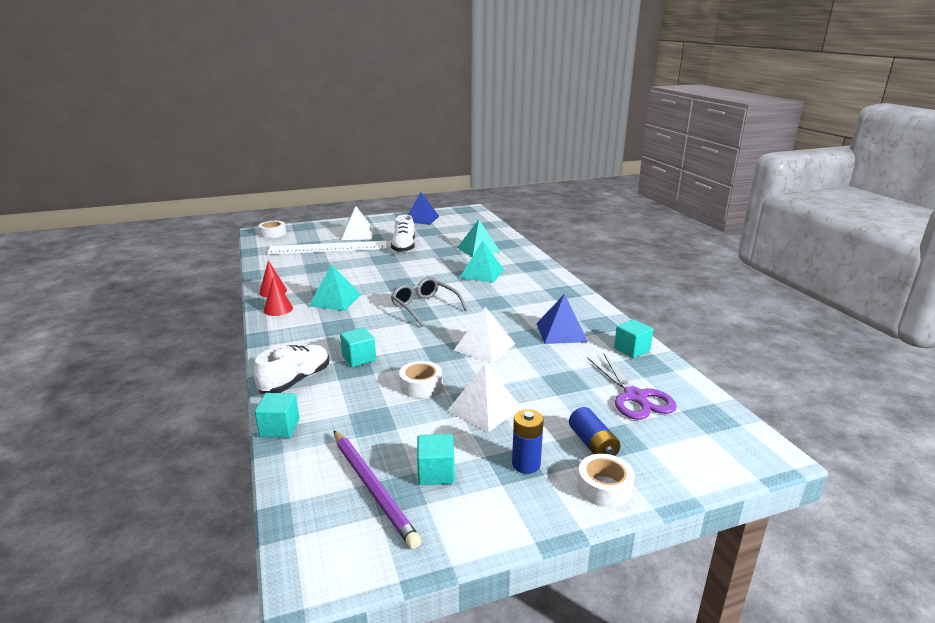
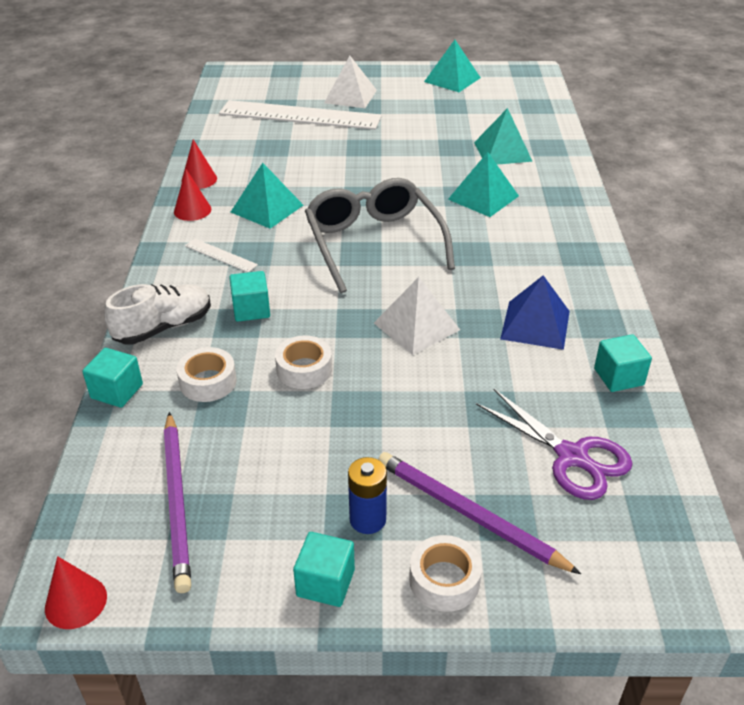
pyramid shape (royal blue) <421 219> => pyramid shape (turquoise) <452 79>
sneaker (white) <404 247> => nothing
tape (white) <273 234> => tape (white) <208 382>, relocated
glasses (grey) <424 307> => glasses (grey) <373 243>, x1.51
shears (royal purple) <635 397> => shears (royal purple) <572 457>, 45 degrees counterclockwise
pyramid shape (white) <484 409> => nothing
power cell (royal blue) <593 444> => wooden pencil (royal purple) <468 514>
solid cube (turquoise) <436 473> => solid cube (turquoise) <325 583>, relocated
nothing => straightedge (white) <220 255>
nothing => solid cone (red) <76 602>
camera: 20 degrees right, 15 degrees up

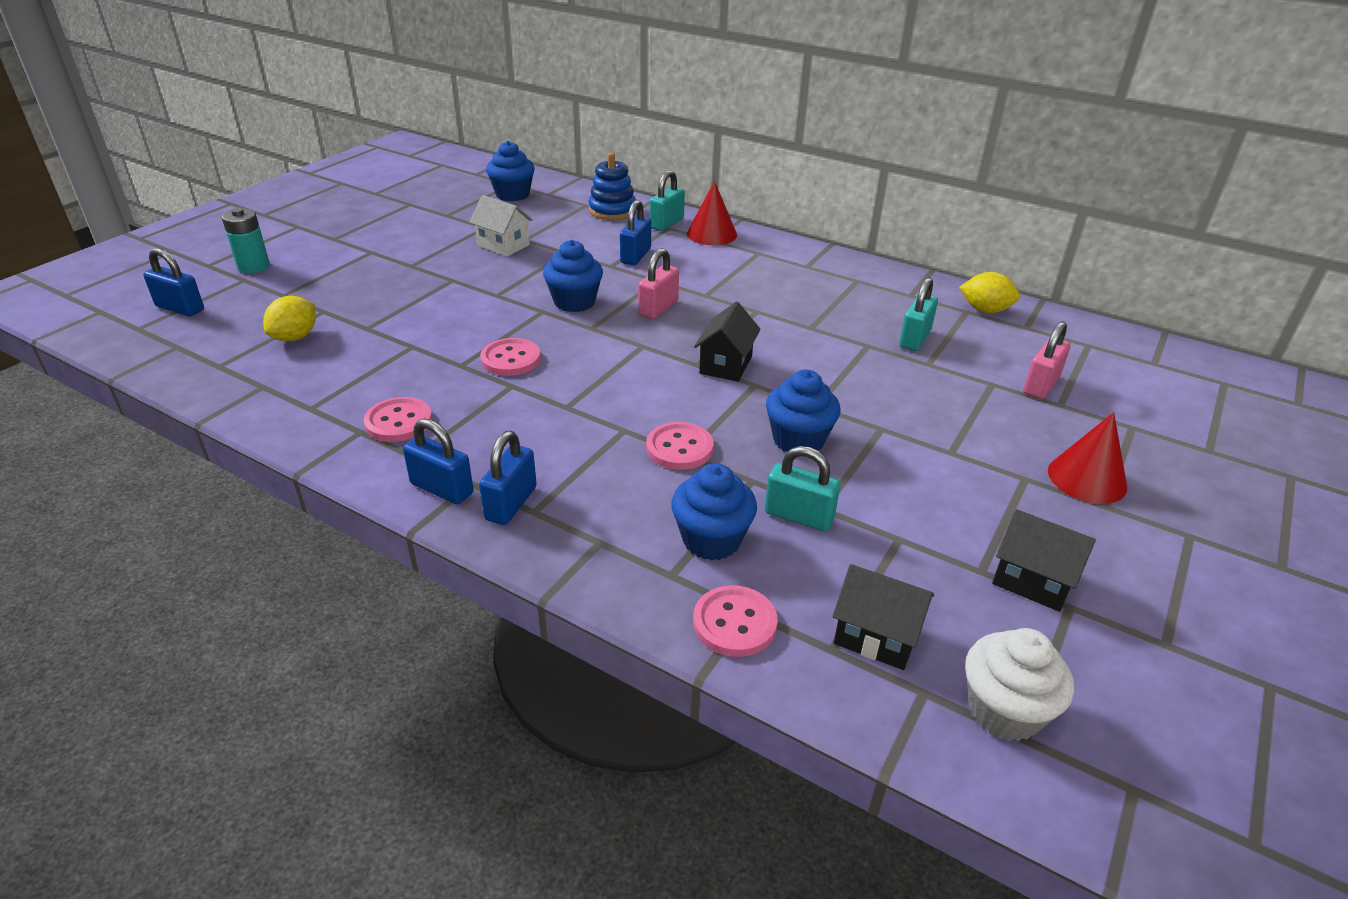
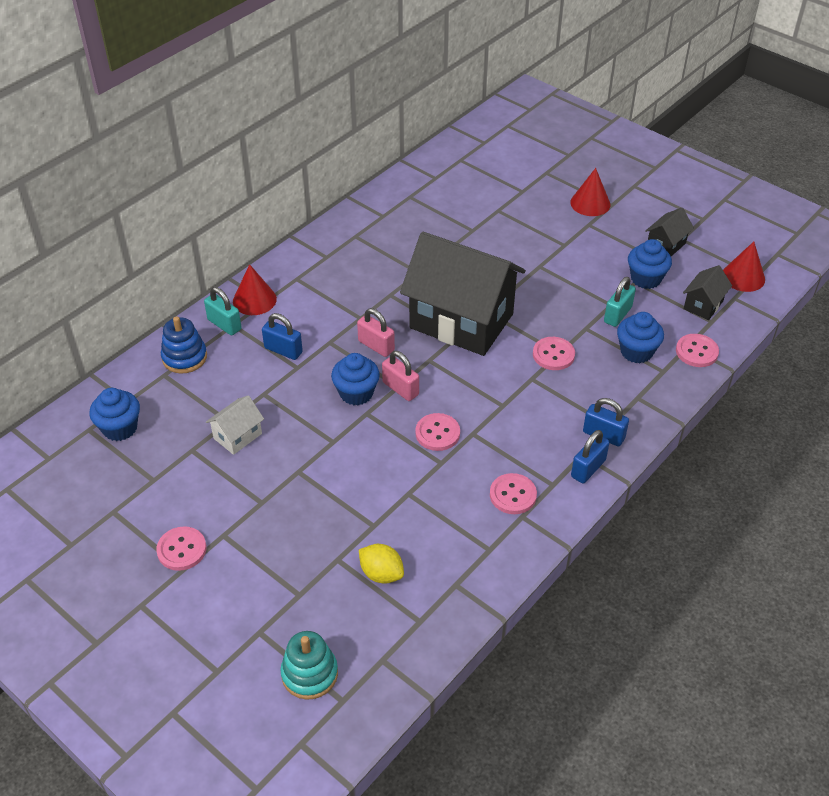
power cell (turquoise) <253 266> => nothing
small lock (royal blue) <180 308> => ring stacker (turquoise) <309 674>
citrus fruit (yellow) <985 310> => nothing
small lock (turquoise) <914 339> => nothing
cottage (jet-black) <725 365> => cottage (jet-black) <461 321>, x2.41
small lock (pink) <1040 385> => small lock (pink) <400 388>, relocated
fairy cake (royal blue) <798 440> => fairy cake (royal blue) <646 279>, relocated
fairy cake (white) <1004 711> => solid cone (red) <743 277>
nothing => shirt button (pink) <182 550>
camera: 80 degrees left, 10 degrees up

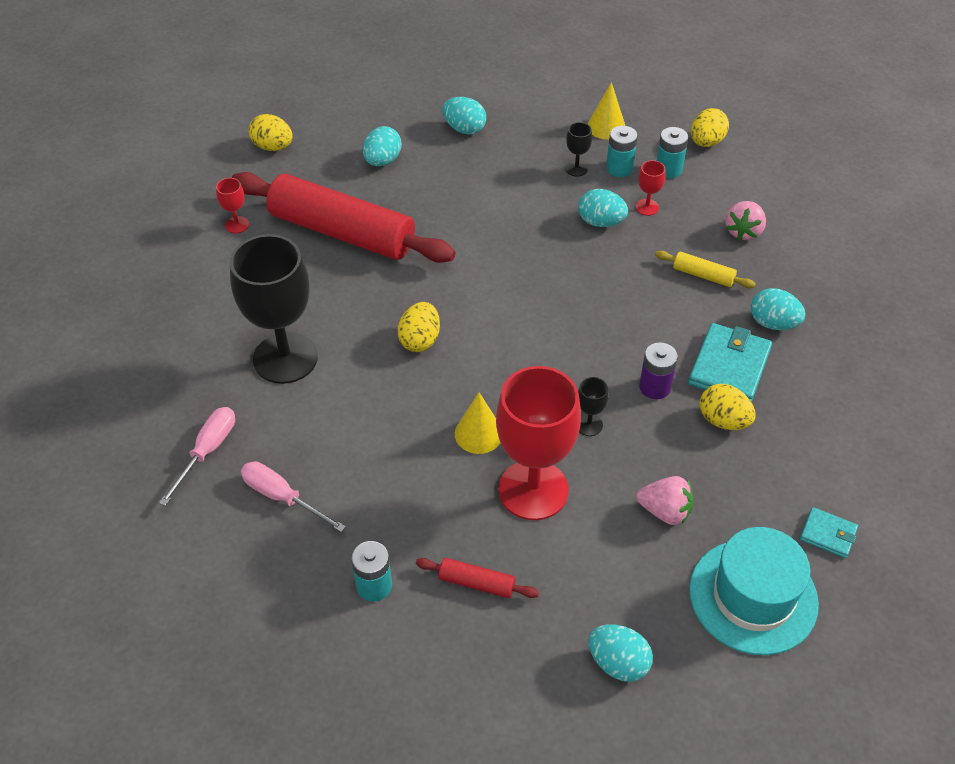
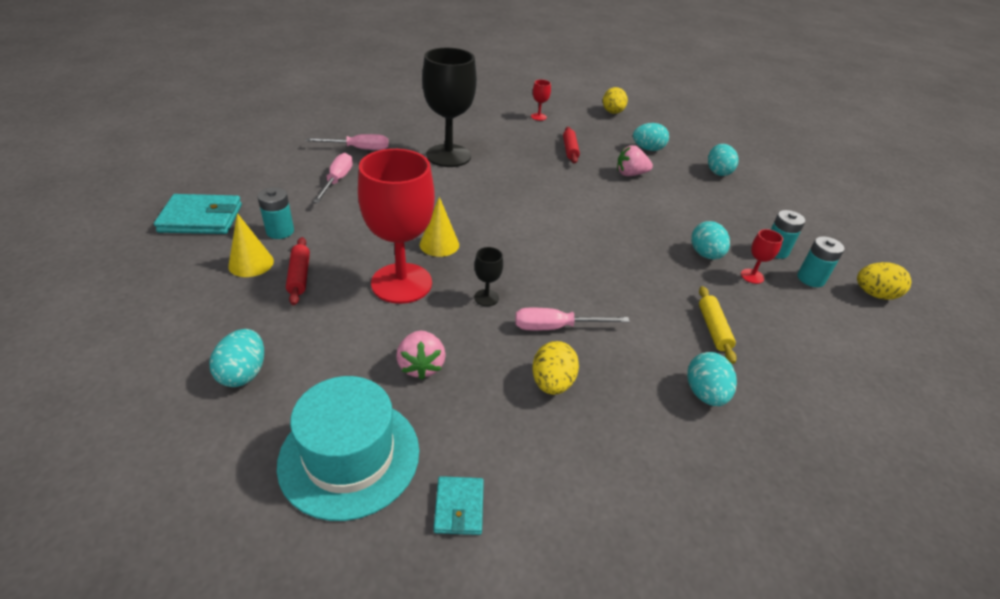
solid cone (yellow) <606 126> => solid cone (yellow) <251 263>, relocated
goblet (jet-black) <576 168> => nothing
pastry roller (red) <342 232> => pastry roller (red) <570 150>, x0.40
strawberry (pink) <743 231> => strawberry (pink) <630 174>, relocated
egg shape (yellow) <420 340> => nothing
billfold (turquoise) <729 367> => billfold (turquoise) <201 218>, relocated
power cell (royal purple) <655 387> => hand screwdriver (pink) <556 327>
camera: 60 degrees right, 10 degrees down

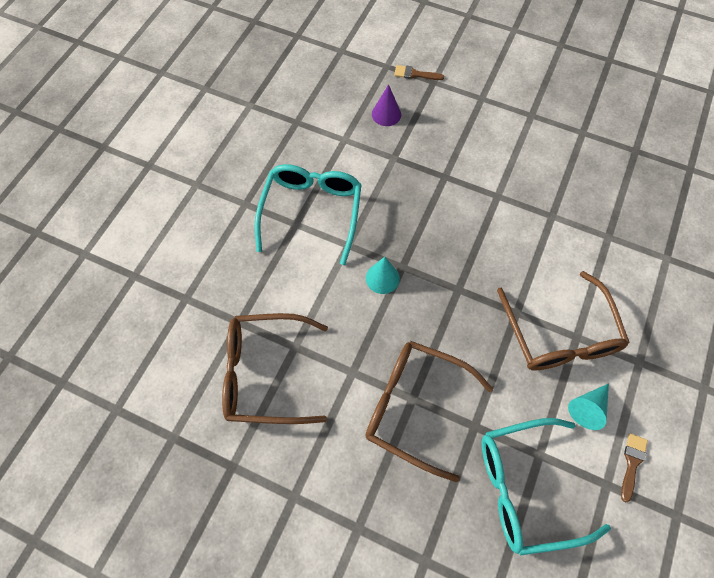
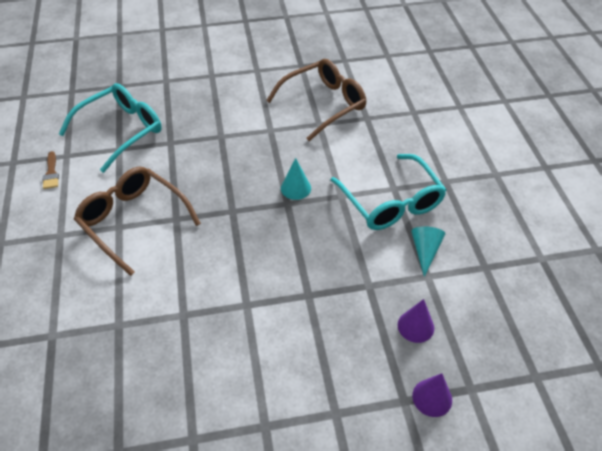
brush (dark brown) <415 74> => solid cone (royal purple) <432 397>
glasses (dark brown) <415 407> => nothing
solid cone (turquoise) <588 408> => solid cone (turquoise) <425 251>, relocated
camera: 145 degrees right, 15 degrees down

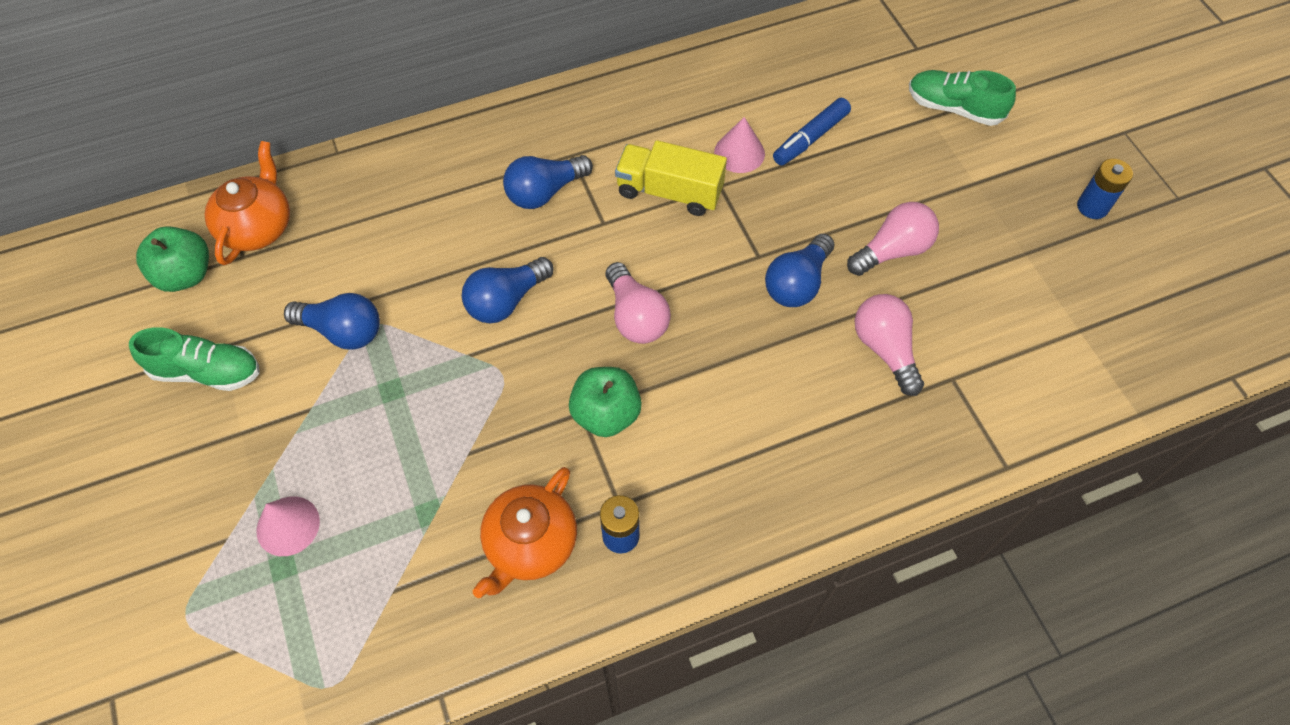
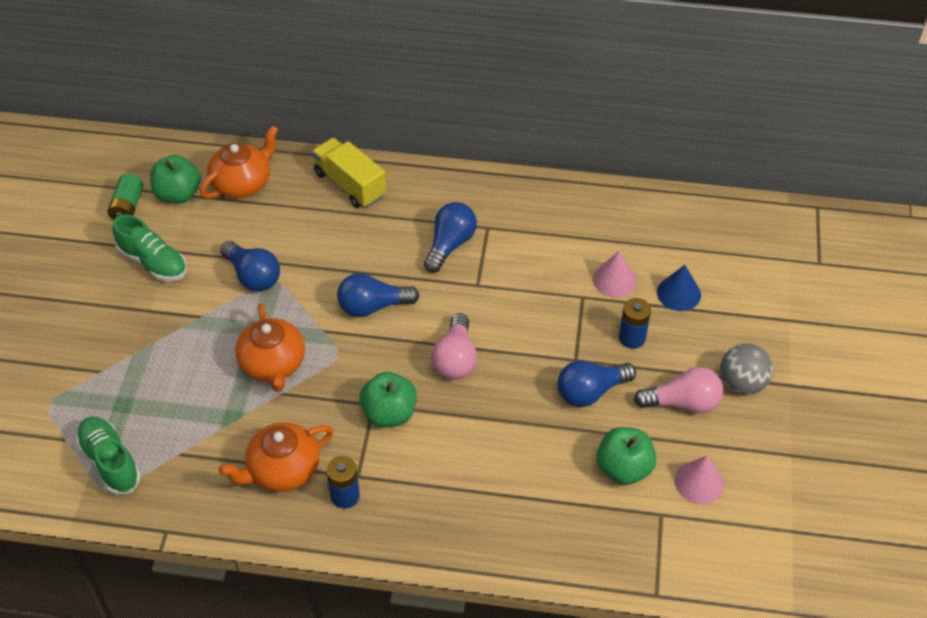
sneaker (emerald) <954 108> => sneaker (emerald) <110 462>, relocated
felt pen (royal blue) <810 138> => solid cone (royal blue) <678 293>
toy truck (yellow) <669 192> => toy truck (yellow) <350 185>, relocated
bulb (royal blue) <544 192> => bulb (royal blue) <450 245>, 120 degrees clockwise
power cell (royal blue) <1092 207> => power cell (royal blue) <632 338>, relocated
bulb (pink) <884 349> => apple (emerald) <623 468>
solid cone (pink) <288 525> => solid cone (pink) <699 482>, relocated
nothing => power cell (emerald) <128 207>
nothing => teapot (orange-coloured) <273 364>
nothing => play ball (grey) <742 383>
camera: 30 degrees right, 10 degrees down

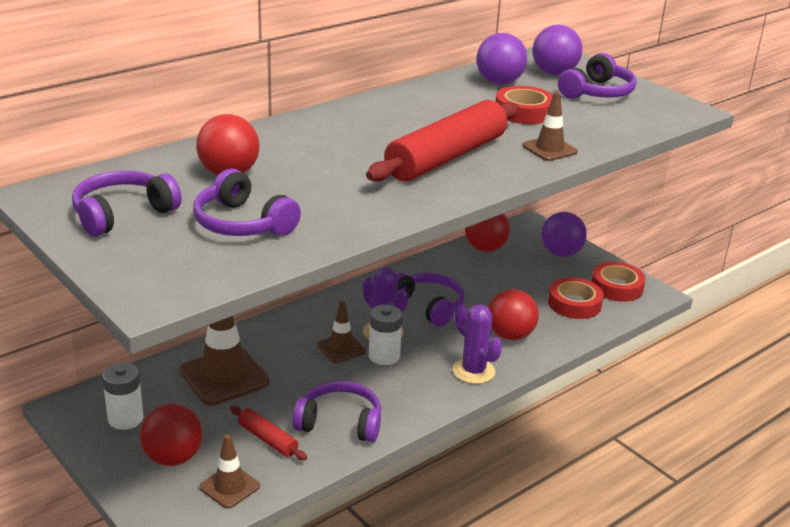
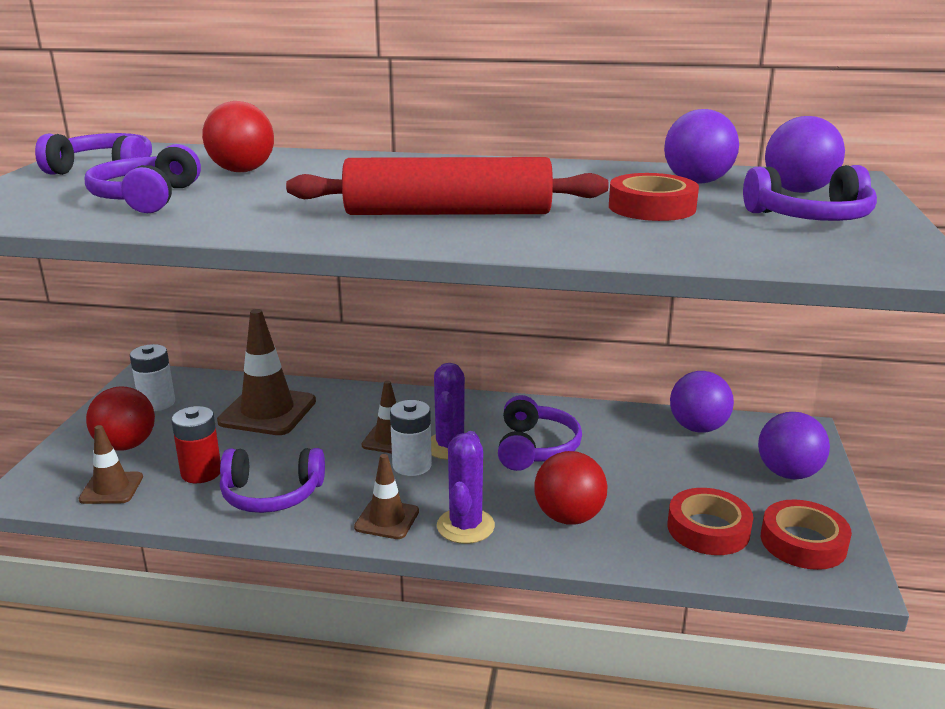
safety cone (dark brown) <549 149> => safety cone (dark brown) <387 519>, relocated
play ball (red) <485 248> => play ball (royal purple) <698 428>
headphones (royal purple) <340 422> => headphones (royal purple) <271 494>, 120 degrees clockwise
pastry roller (red) <268 439> => power cell (red) <201 472>
camera: 50 degrees right, 5 degrees down

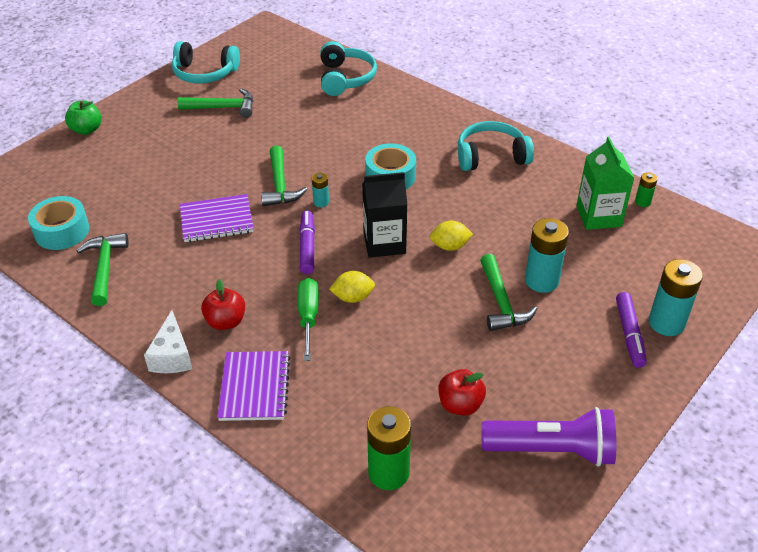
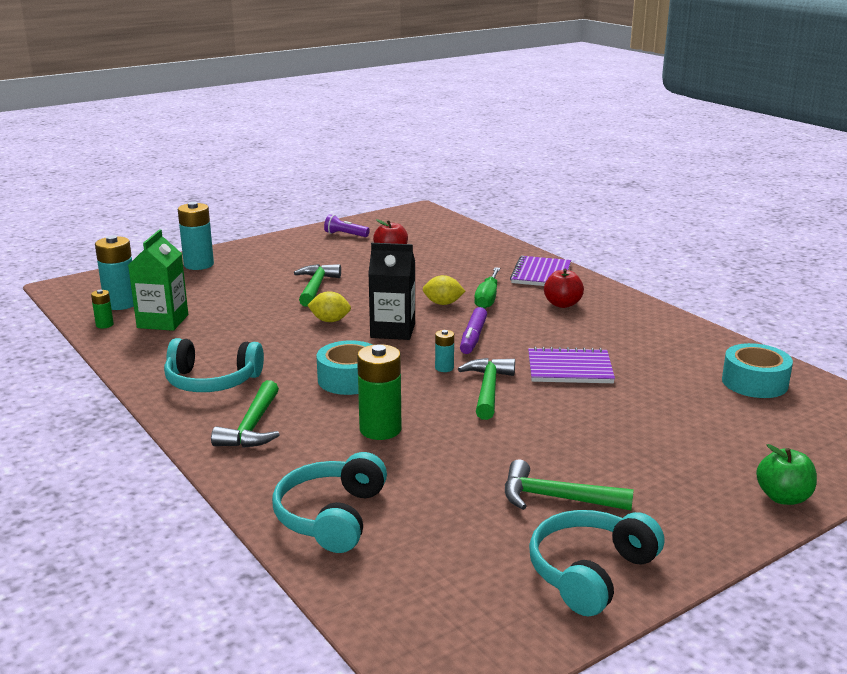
headphones (turquoise) <204 73> => headphones (turquoise) <590 572>, 75 degrees counterclockwise
power cell (turquoise) <541 280> => power cell (turquoise) <121 304>, relocated
claw hammer (emerald) <105 267> => claw hammer (emerald) <252 427>, relocated
felt pen (royal purple) <629 334> => nothing
cheese wedge (white) <172 356> => nothing
power cell (emerald) <388 472> => power cell (emerald) <380 429>, relocated
flashlight (royal purple) <551 450> => flashlight (royal purple) <345 235>, x0.51
camera: 165 degrees left, 20 degrees down

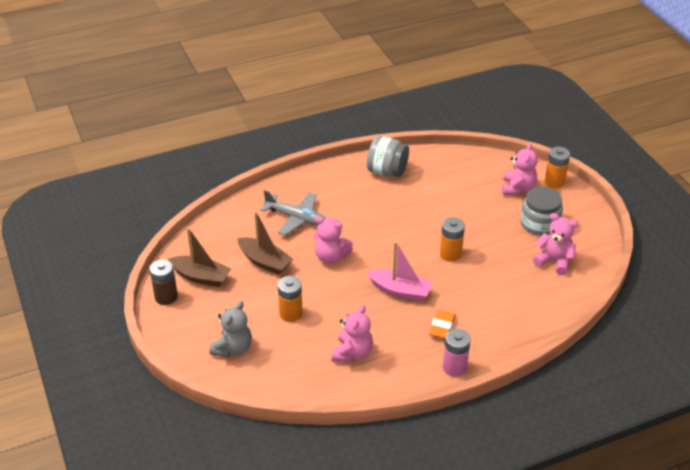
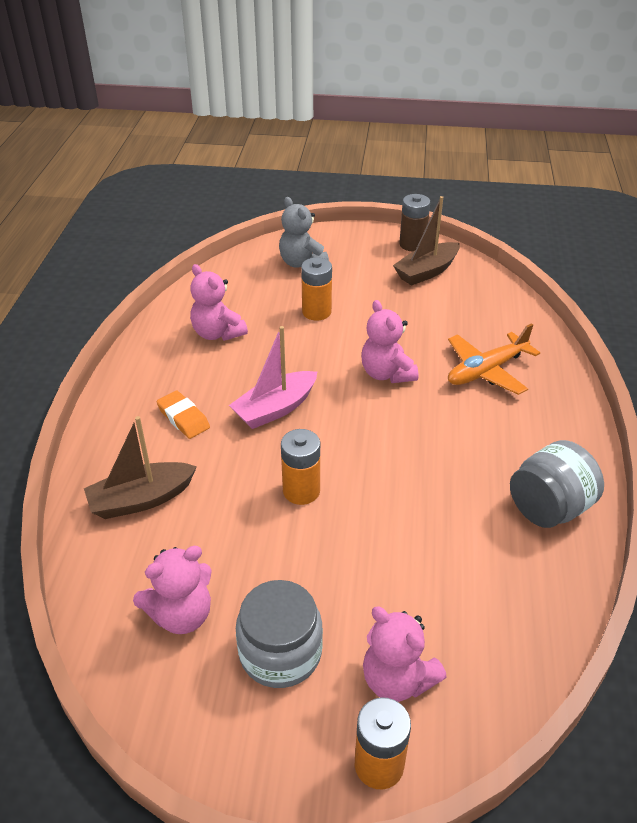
toy plane (grey) <296 218> => toy plane (orange-coloured) <486 371>
sailboat (dark brown) <265 262> => sailboat (dark brown) <141 499>, relocated
teddy (pink) <331 257> => teddy (pink) <386 373>, 75 degrees counterclockwise
power cell (pink) <454 367> => nothing
camera: 120 degrees right, 0 degrees up

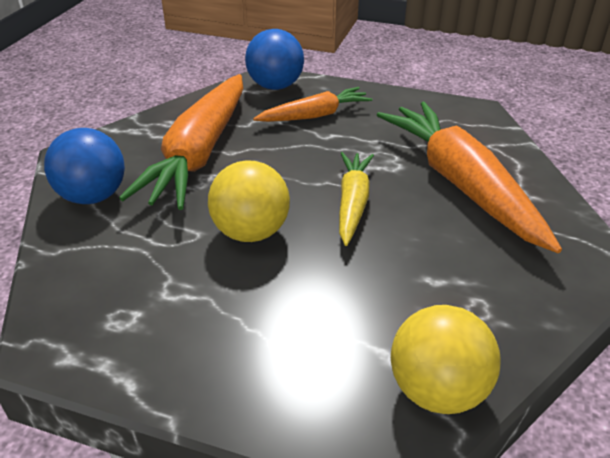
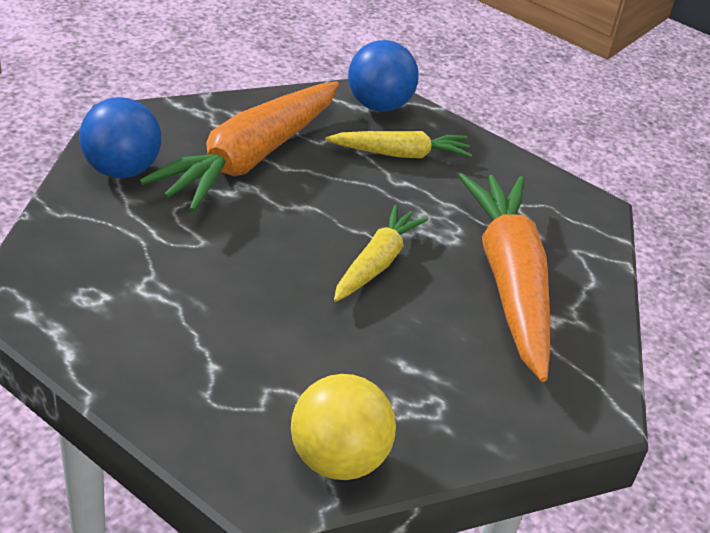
toy carrot (orange-coloured) <315 115> => toy carrot (yellow) <400 154>
play ball (yellow) <251 232> => nothing
camera: 15 degrees right, 0 degrees up

